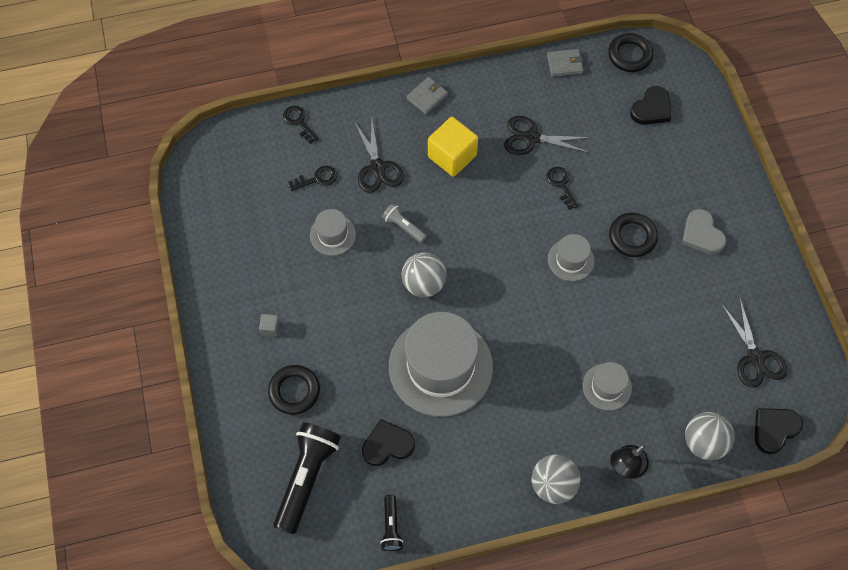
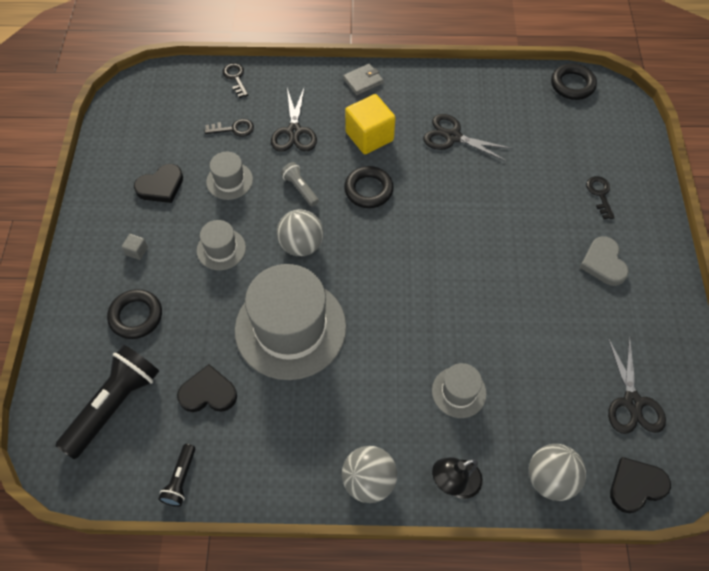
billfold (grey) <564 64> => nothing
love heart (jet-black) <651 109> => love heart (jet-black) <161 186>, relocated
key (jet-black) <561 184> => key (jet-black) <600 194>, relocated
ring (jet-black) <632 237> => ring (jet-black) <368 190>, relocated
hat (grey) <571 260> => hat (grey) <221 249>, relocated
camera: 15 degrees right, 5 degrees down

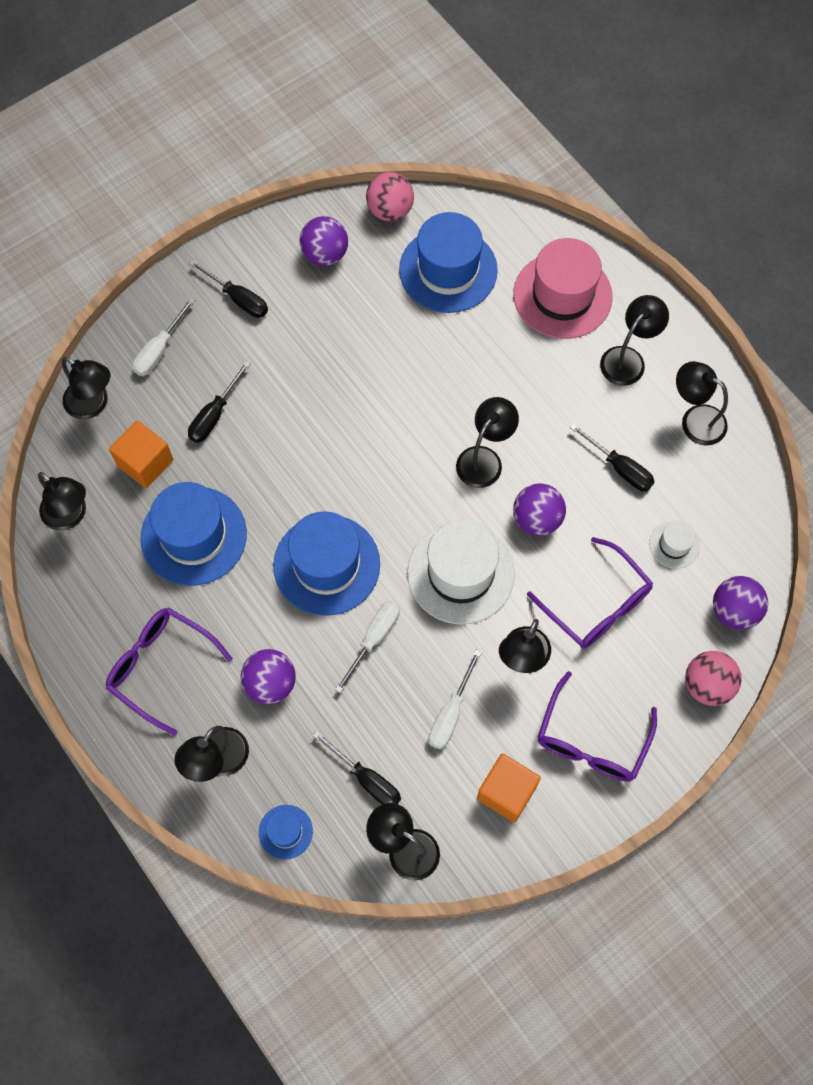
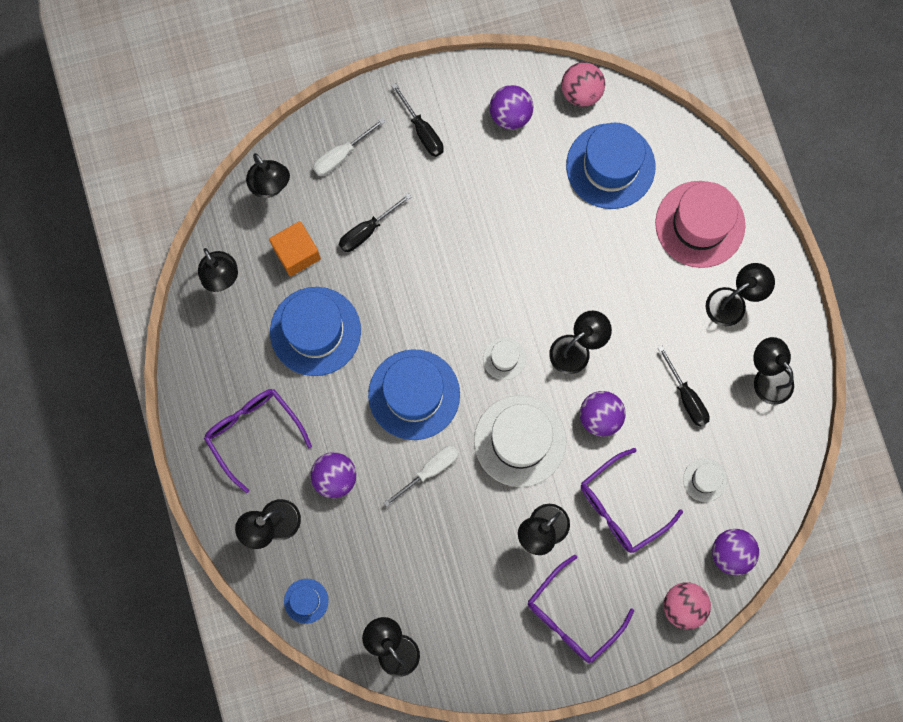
glasses (royal purple) <597 604> => glasses (royal purple) <621 507>, 75 degrees clockwise
hand screwdriver (white) <450 713> => nothing
hand screwdriver (jet-black) <366 779> => nothing
solid cube (orange-coloured) <506 792> => nothing
nothing => hat (white) <504 358>
camera: 20 degrees right, 10 degrees up

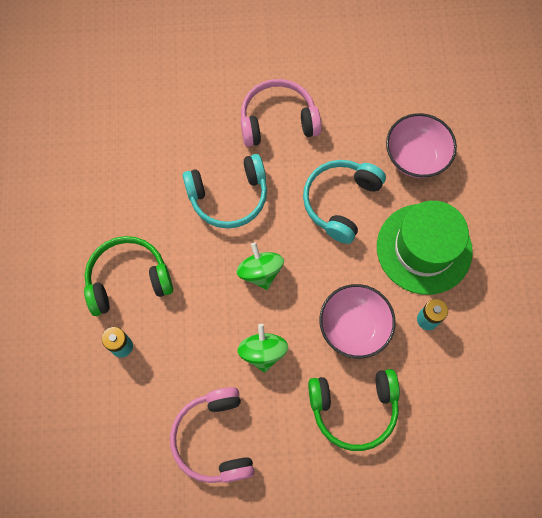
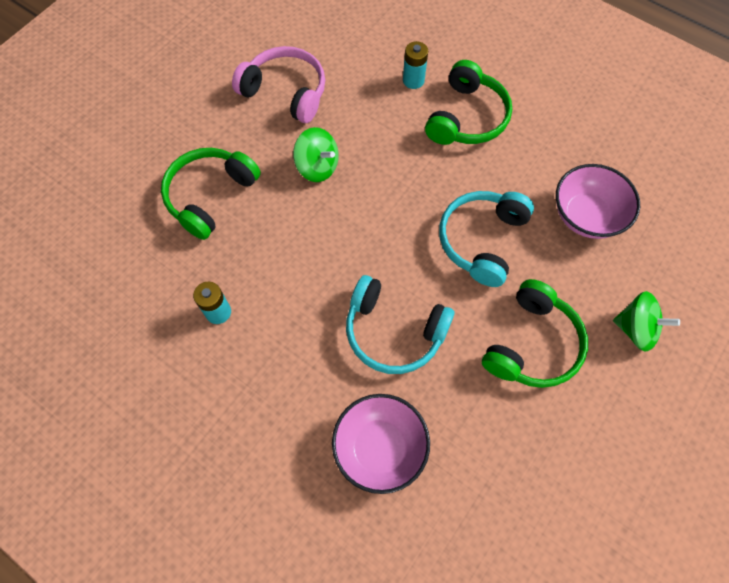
headphones (pink) <278 120> => headphones (emerald) <532 344>
headphones (turquoise) <341 202> => headphones (turquoise) <394 331>, 135 degrees clockwise
hat (emerald) <424 248> => nothing
whirligig (emerald) <260 272> => whirligig (emerald) <636 329>, relocated
bowl (pink) <354 327> => bowl (pink) <586 216>, relocated
camera: 130 degrees right, 5 degrees down

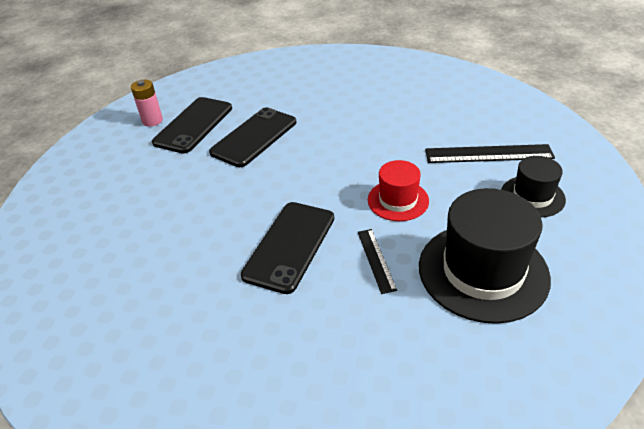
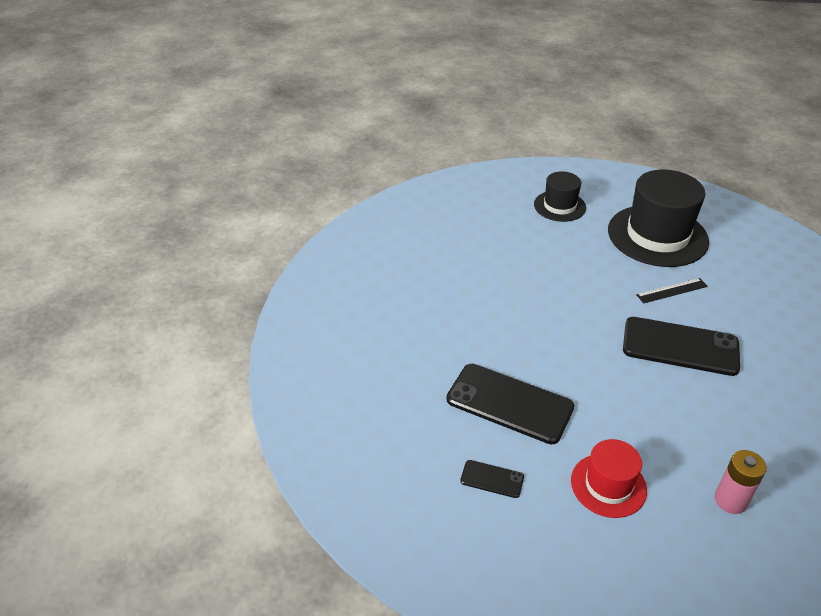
power cell (pink) <152 121> => power cell (pink) <730 500>, relocated
phone (jet-black) <193 125> => phone (jet-black) <492 479>, x0.46
straightedge (jet-black) <488 154> => nothing
hat (red) <398 200> => hat (red) <608 485>, relocated
camera: 100 degrees left, 0 degrees up

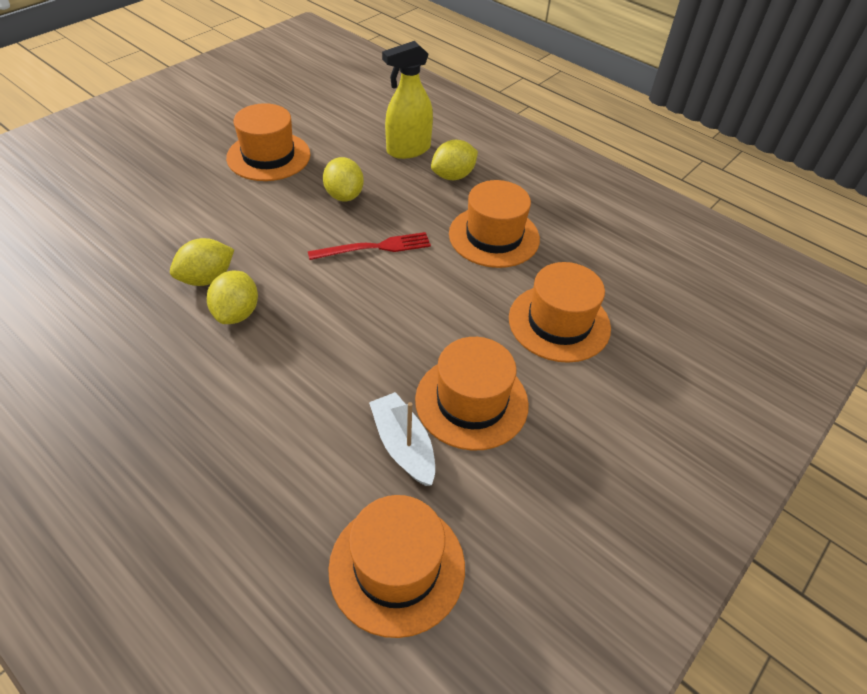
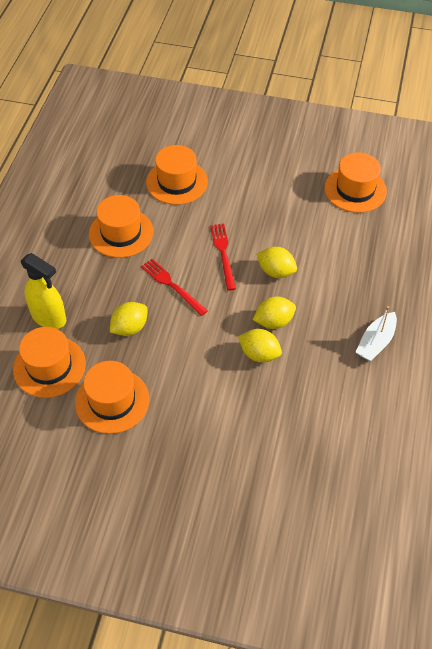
citrus fruit (yellow) <453 176> => citrus fruit (yellow) <276 271>, relocated
hat (orange-coloured) <471 401> => hat (orange-coloured) <49 366>, relocated
sailboat (white) <403 445> => sailboat (white) <375 342>, relocated
nothing => table fork (red) <223 254>
camera: 115 degrees left, 5 degrees up

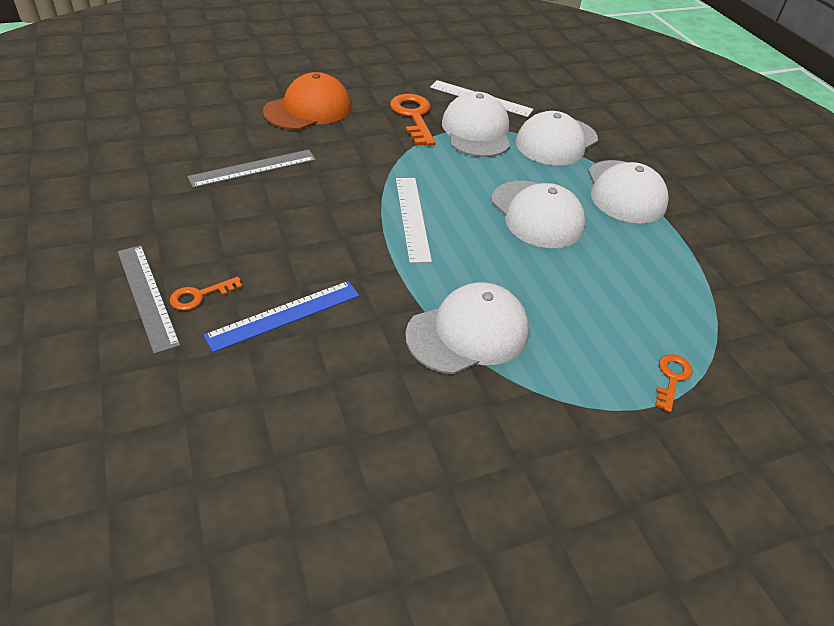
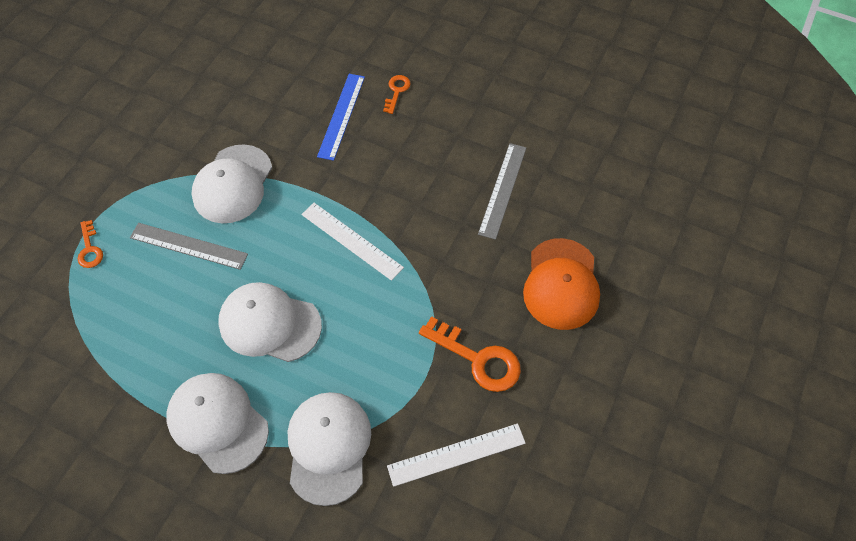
cap (white) <476 131> => nothing
straightedge (grey) <147 296> => straightedge (grey) <188 246>, relocated
camera: 140 degrees right, 15 degrees up

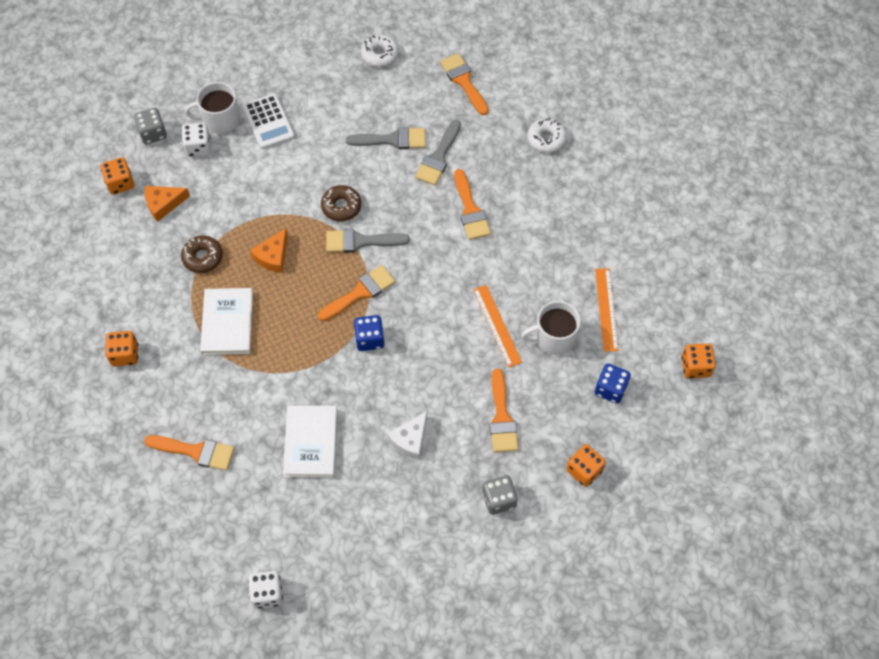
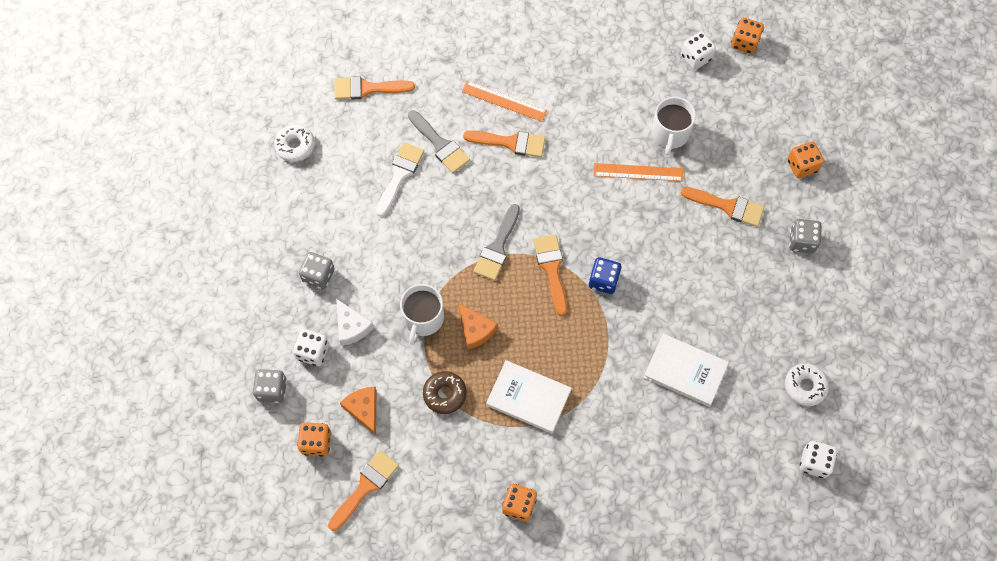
mug (white) <220 119> => mug (white) <423 318>, relocated
calculator (white) <268 122> => die (grey) <318 276>
doughnut (white) <546 139> => doughnut (white) <805 386>, relocated
brush (grey) <392 140> => brush (white) <400 175>
doughnut (dark brown) <341 206> => nothing
cheese wedge (orange-coloured) <163 204> => cheese wedge (orange-coloured) <364 409>, 150 degrees clockwise
straightedge (orange-coloured) <606 309> => straightedge (orange-coloured) <504 101>, relocated
die (royal blue) <610 389> => nothing
cheese wedge (white) <410 439> => cheese wedge (white) <351 327>, relocated
brush (orange-coloured) <195 451> => brush (orange-coloured) <365 487>, relocated
nothing => die (white) <696 57>
camera: 65 degrees left, 5 degrees up

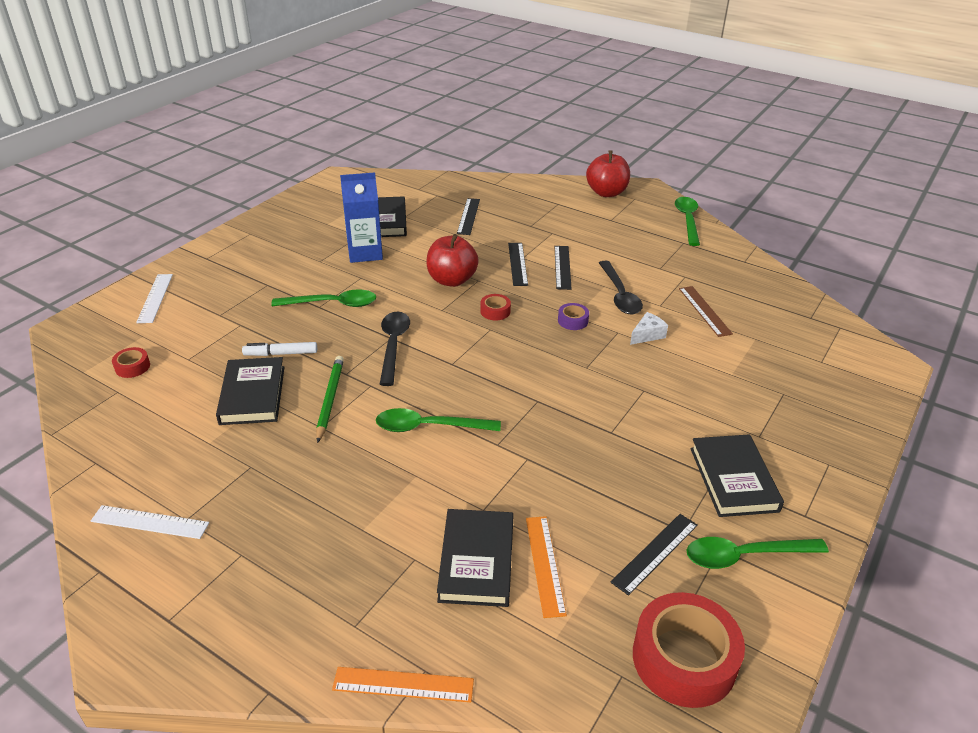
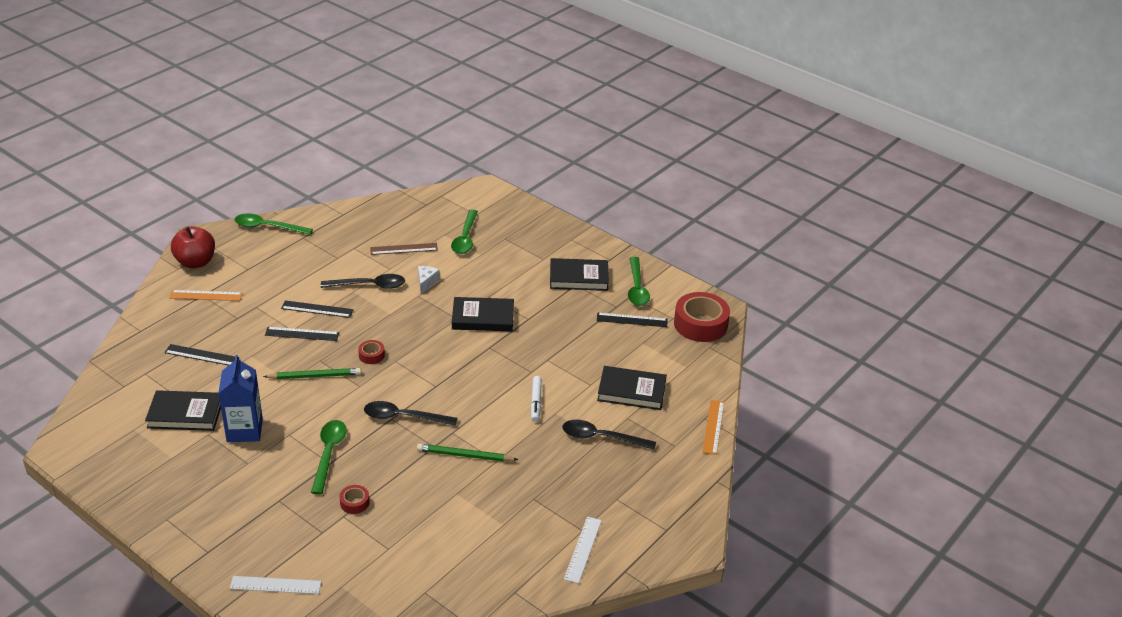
apple (red) <452 280> => wooden pencil (emerald) <315 376>
tape (royal purple) <573 321> => nothing
cheese wedge (white) <647 335> => cheese wedge (white) <426 282>, 45 degrees clockwise
felt pen (white) <281 354> => felt pen (white) <536 402>, relocated
tape (red) <132 367> => tape (red) <354 503>, relocated
book (jet-black) <252 395> => book (jet-black) <483 318>, relocated
spoon (emerald) <429 427> => spoon (emerald) <465 238>, relocated
straightedge (jet-black) <655 553> => straightedge (jet-black) <632 320>, 45 degrees counterclockwise
straightedge (orange-coloured) <544 564> => straightedge (orange-coloured) <206 295>, relocated
nothing => spoon (jet-black) <601 437>
camera: 85 degrees left, 0 degrees up

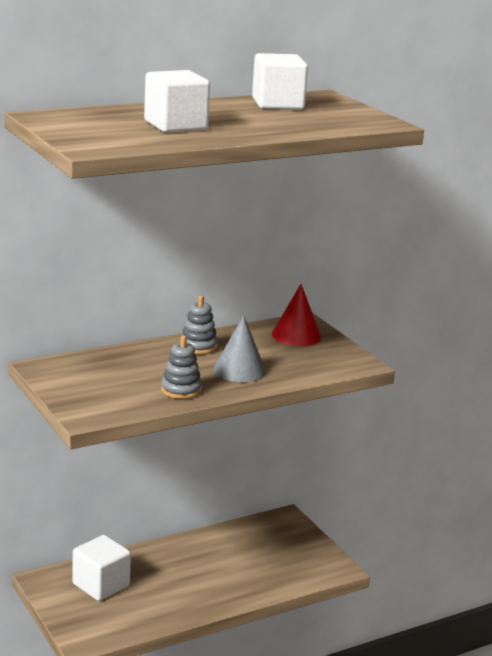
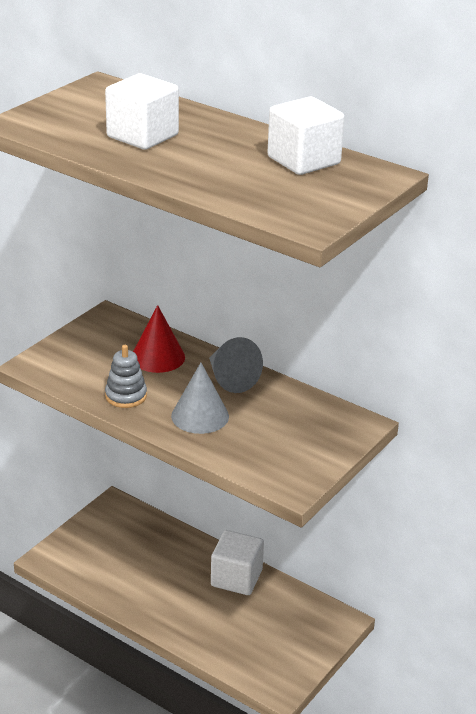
solid cone (red) <296 335> => solid cone (red) <158 357>, relocated
ring stacker (grey) <198 346> => solid cone (grey) <230 379>
solid cube (white) <101 585> => solid cube (white) <236 578>, relocated
camera: 65 degrees right, 10 degrees up

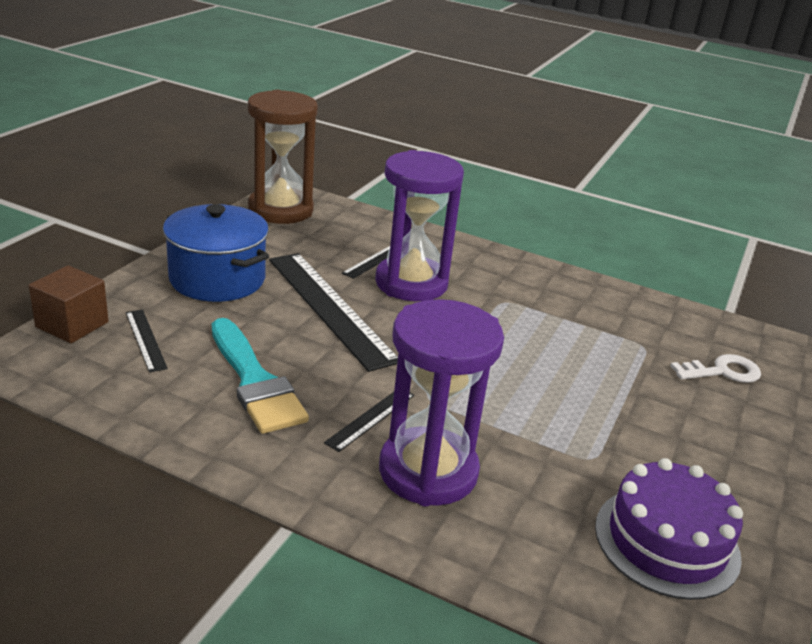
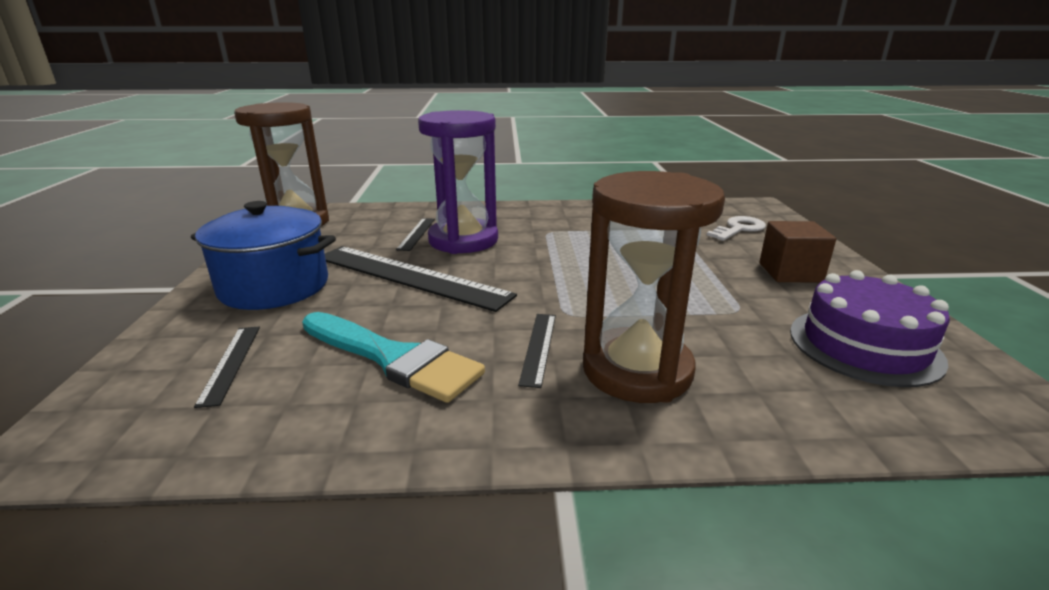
solid cube (dark brown) <72 325> => solid cube (dark brown) <790 272>, relocated
hourglass (royal purple) <428 471> => hourglass (dark brown) <637 370>
straightedge (jet-black) <145 340> => straightedge (jet-black) <230 363>, 45 degrees clockwise
camera: 25 degrees left, 5 degrees down

